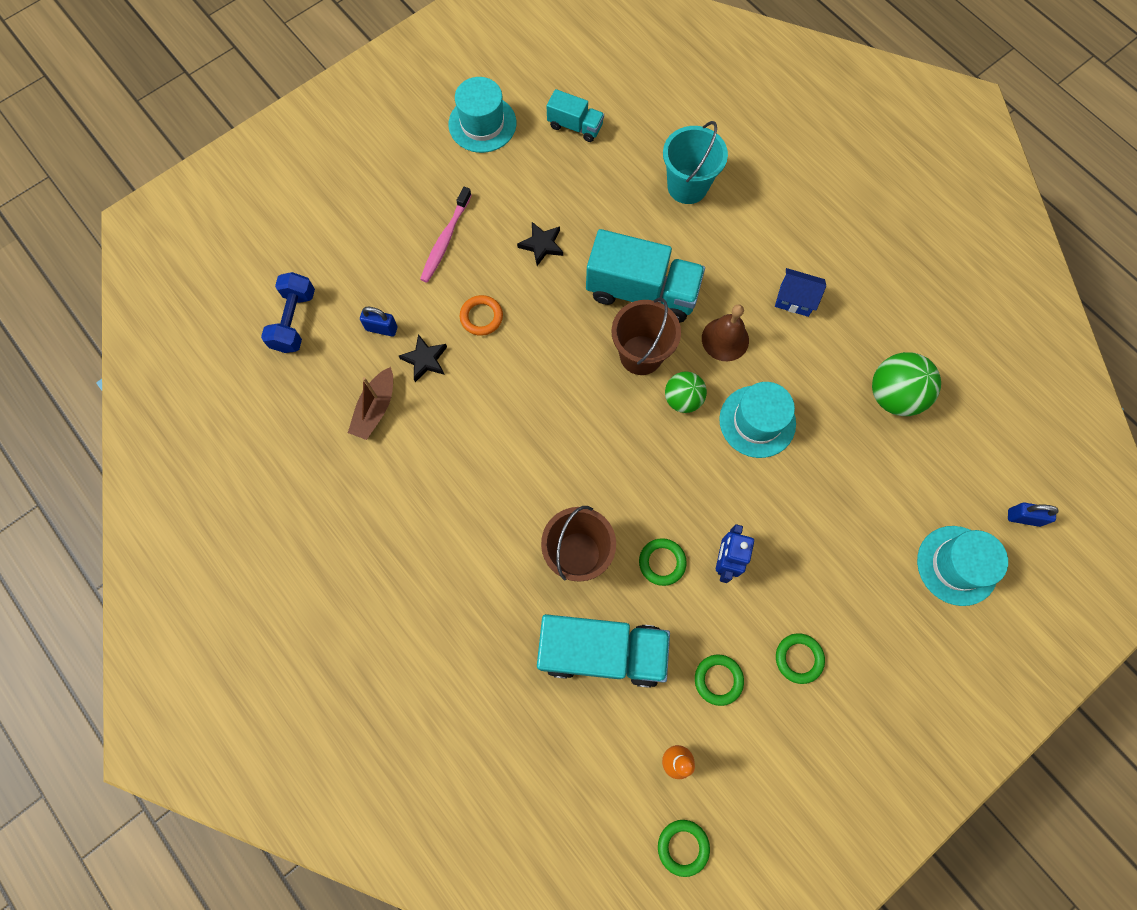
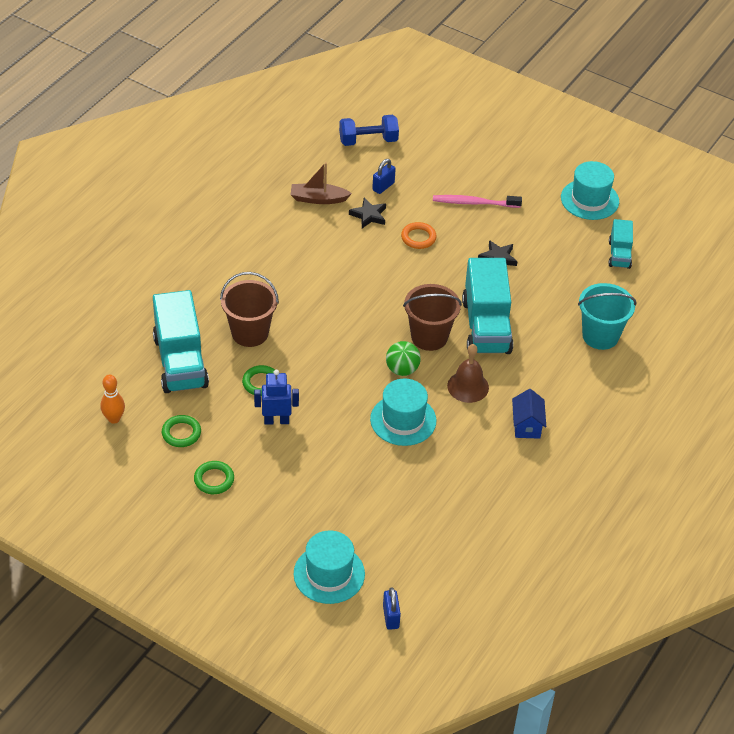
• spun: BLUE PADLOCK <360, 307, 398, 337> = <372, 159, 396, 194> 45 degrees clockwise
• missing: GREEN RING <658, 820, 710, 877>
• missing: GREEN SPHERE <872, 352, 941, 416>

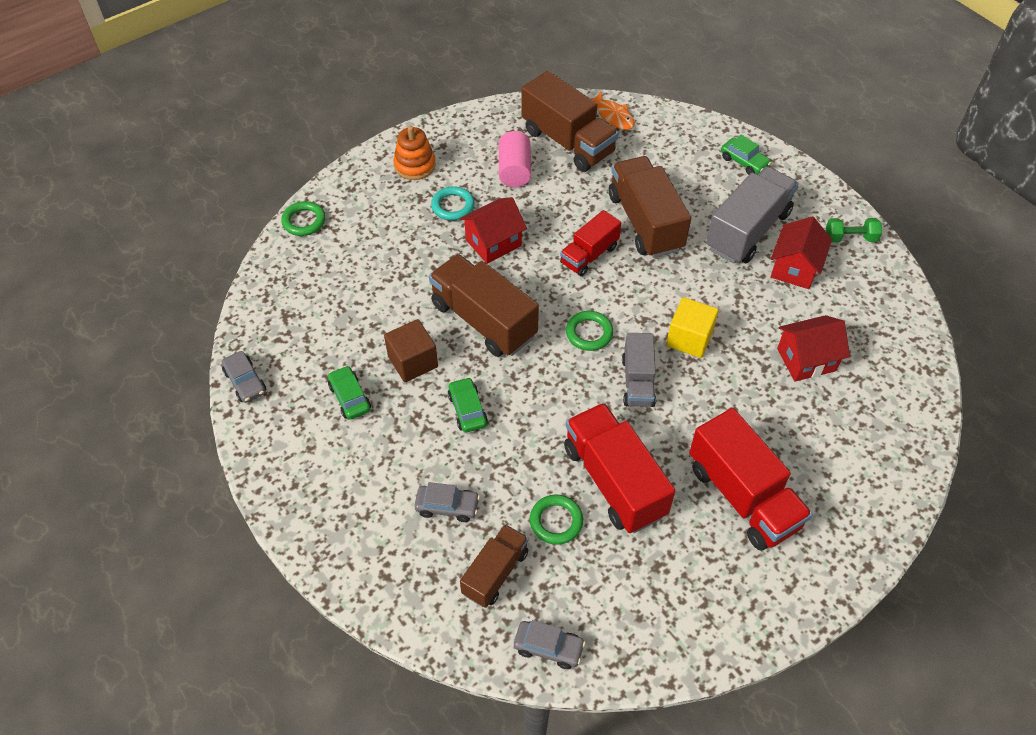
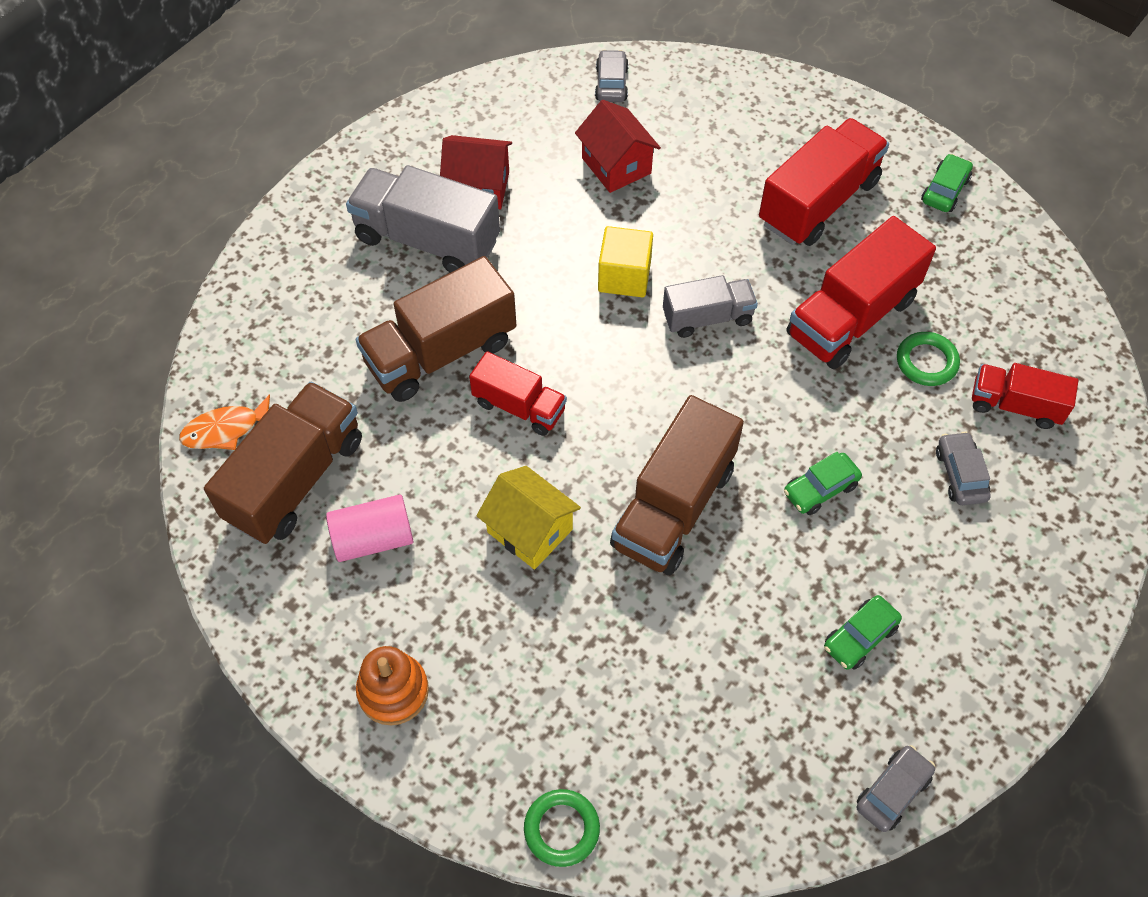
• missing: DARK BROWN CUBE <384, 319, 438, 382>
• missing: TEAL RING <431, 186, 475, 221>
• colour: CRIMSON HOUSE <460, 197, 527, 264> to GOLDEN HOUSE <476, 466, 581, 569>
• colour: DARK BROWN LORRY <460, 524, 529, 608> to CRIMSON LORRY <972, 363, 1078, 429>
• relocated: GRAY CAR <514, 620, 585, 669> to <595, 50, 629, 102>
• missing: GREEN RING <566, 311, 613, 351>
• spun: ORANGE TOY FISH <591, 92, 635, 130> = <179, 394, 270, 450> 150 degrees counterclockwise
• relocated: GREEN CAR <721, 135, 771, 175> to <921, 154, 973, 212>
• missing: GREEN FREE WEIGHT <826, 218, 882, 242>

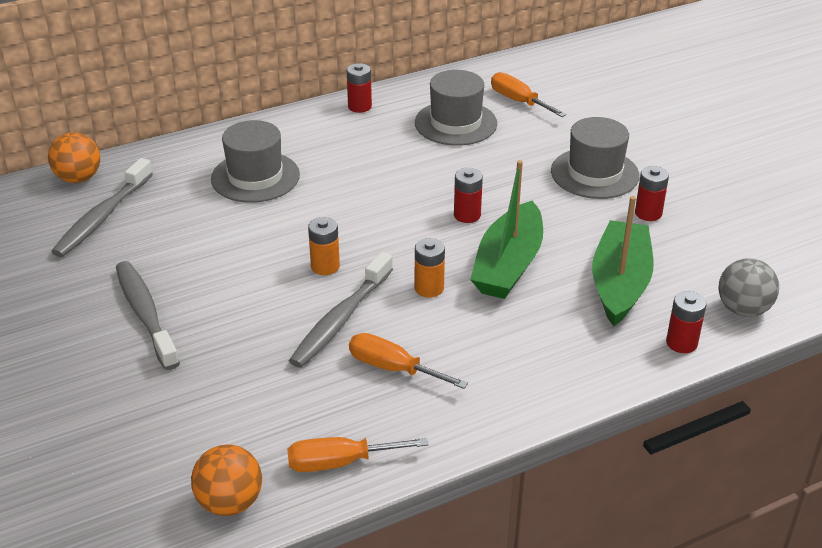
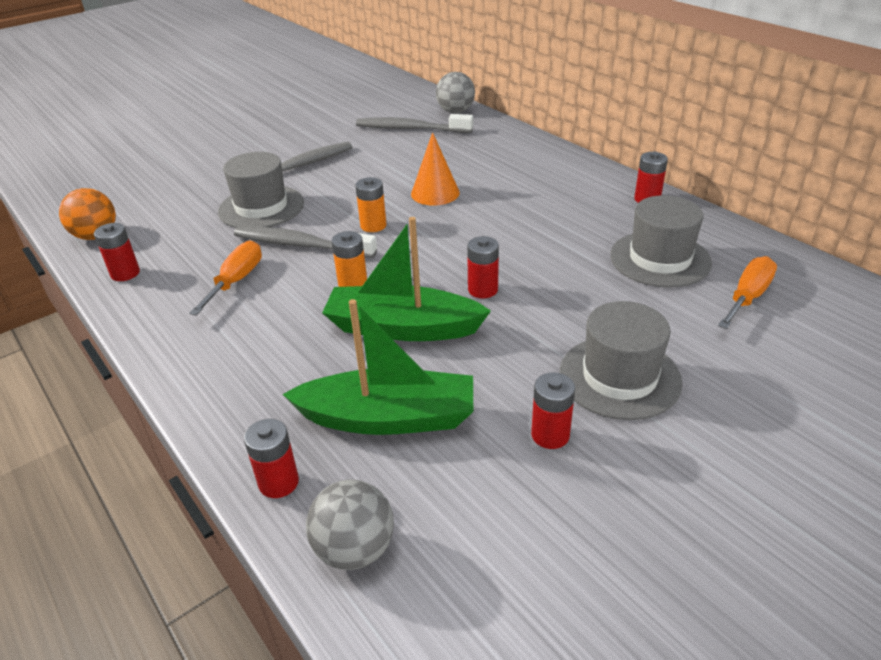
• colour: ORANGE SPHERE <48, 132, 100, 183> to GRAY SPHERE <436, 72, 475, 113>
• relocated: GRAY HAT <211, 120, 300, 203> to <218, 152, 304, 228>
• exchanged: ORANGE SCREWDRIVER <287, 437, 429, 472> to CRIMSON AA BATTERY <94, 223, 140, 281>
• appeared: ORANGE SOLID CONE <411, 132, 460, 206>

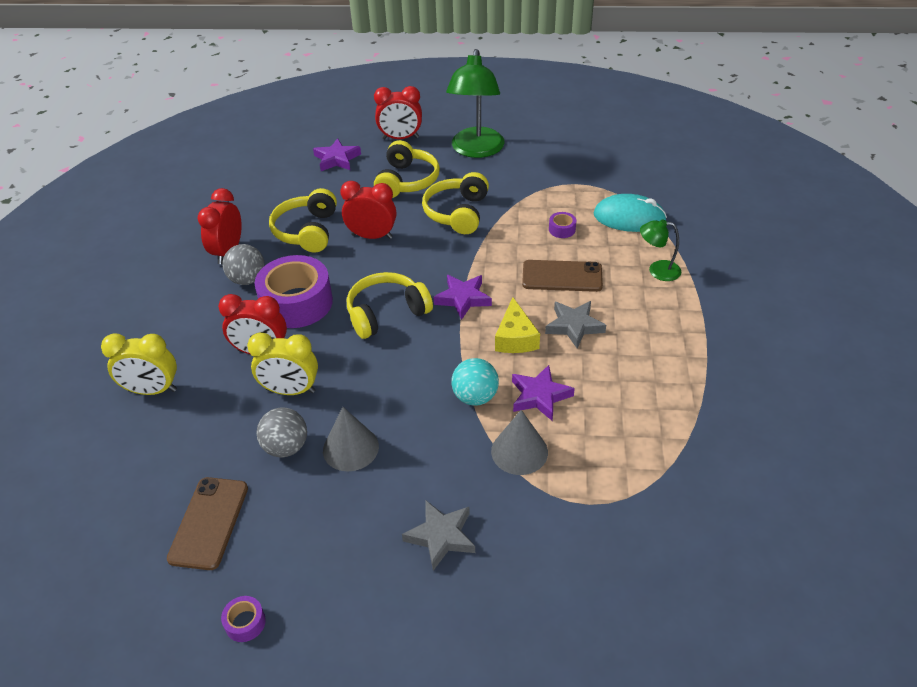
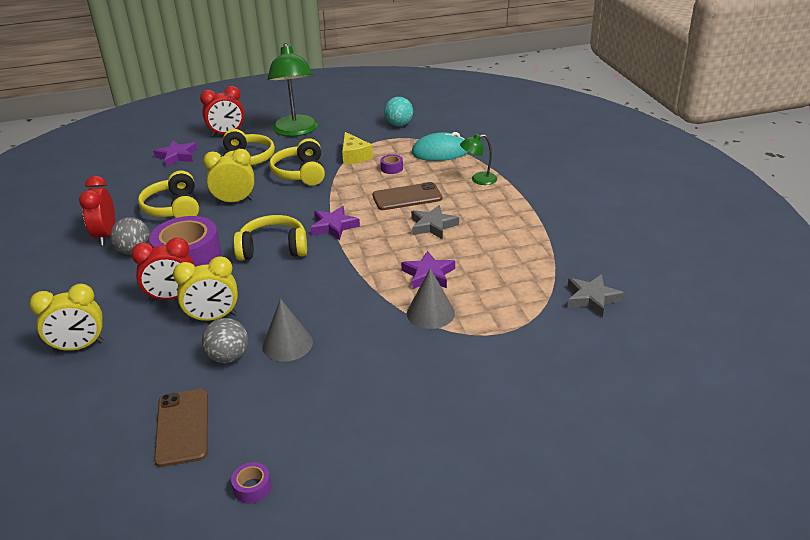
• colour: CRIMSON CLOCK <340, 181, 396, 239> to GOLDEN CLOCK <203, 149, 254, 204>
• spun: GOLDEN OVER-EAR HEADPHONES <347, 272, 433, 339> = <233, 215, 307, 261> 45 degrees clockwise
• relocated: GRAY STAR <402, 500, 475, 571> to <567, 274, 624, 317>
• relocated: TEAL SPHERE <451, 358, 499, 406> to <384, 97, 413, 126>
• relocated: GOLDEN CHEESE <495, 297, 540, 353> to <342, 132, 373, 165>

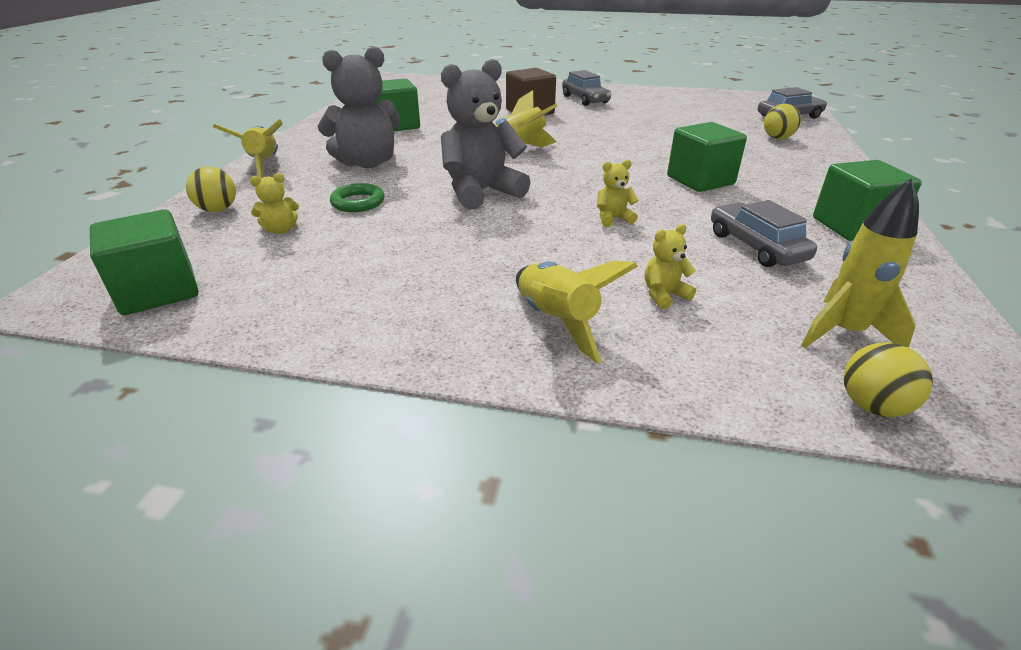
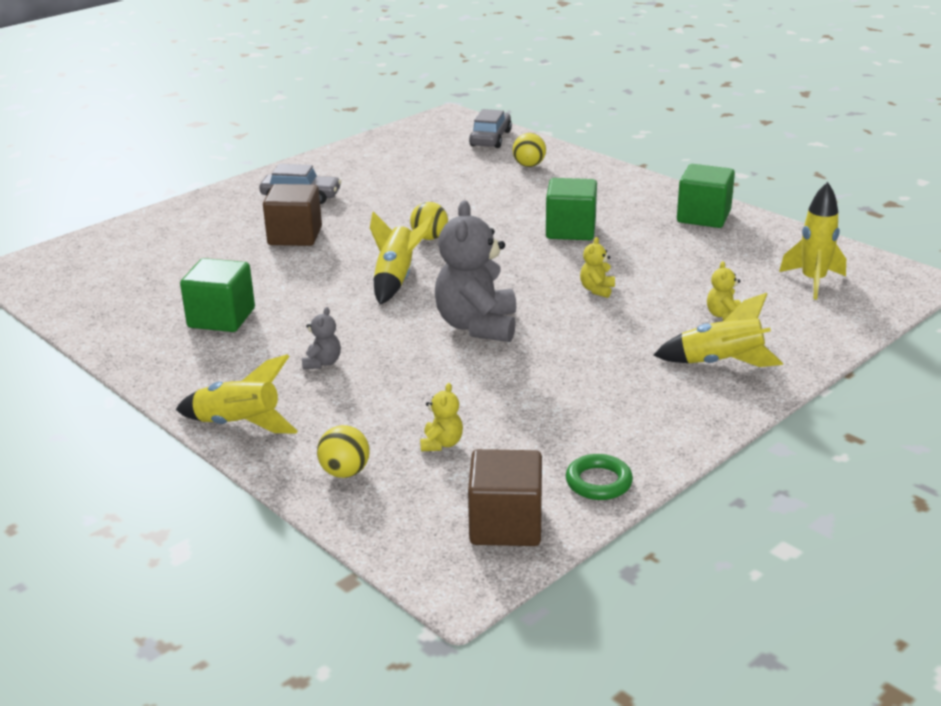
• colour: GREEN CUBE <90, 209, 199, 315> to DARK BROWN CUBE <468, 449, 542, 546>
• size: GRAY TEDDY <318, 46, 400, 168> = <302, 307, 341, 369> x0.44
• relocated: GREEN RING <330, 183, 385, 212> to <566, 454, 633, 500>
• missing: GRAY CAR <711, 200, 817, 267>
• relocated: GOLDEN SPHERE <843, 342, 933, 417> to <410, 202, 448, 240>

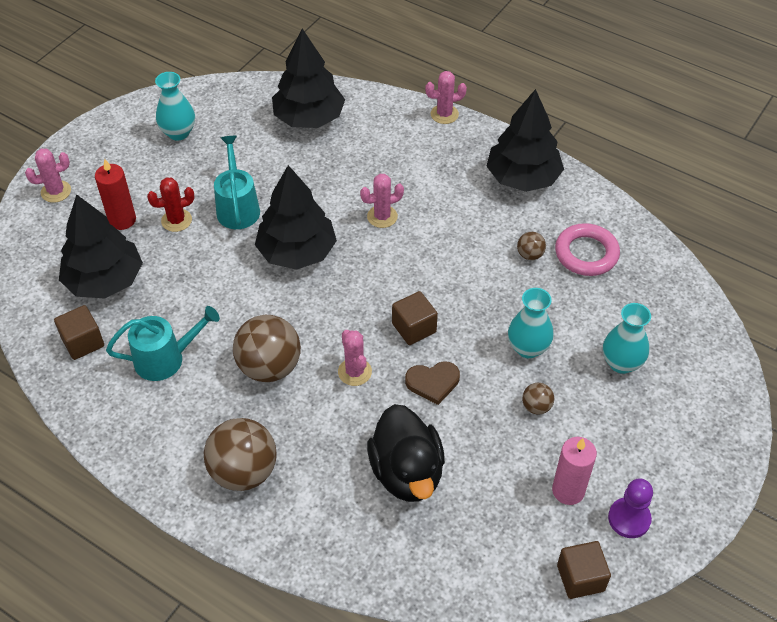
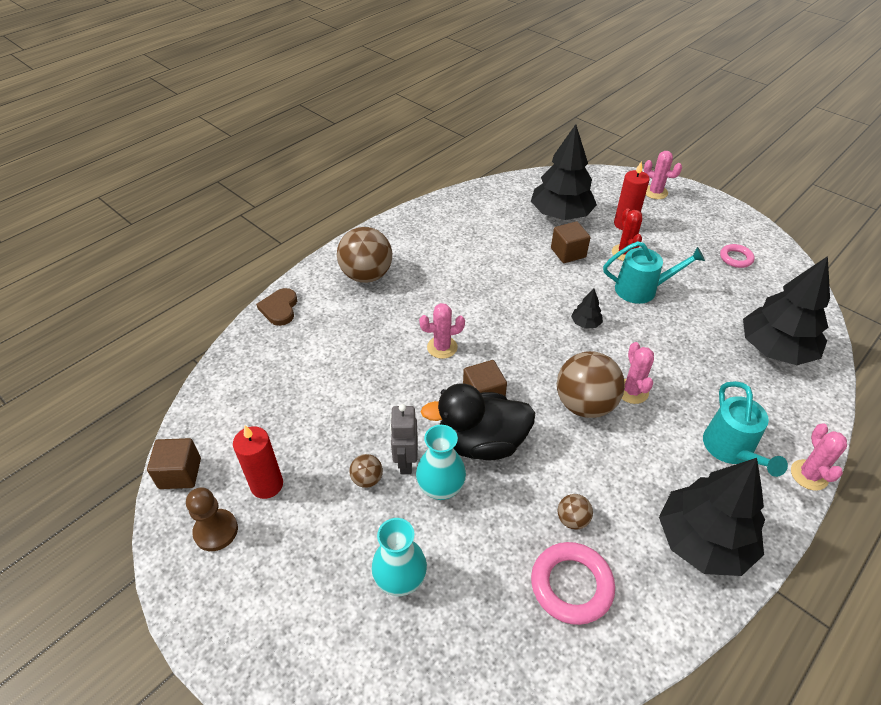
• spun: PINK PRICKLY PLANT <25, 149, 71, 203> = <644, 151, 682, 199> 45 degrees counterclockwise
• relocated: DARK BROWN CUBE <54, 305, 104, 360> to <551, 221, 591, 263>
• relocated: TEAL WATERING POT <106, 306, 220, 381> to <703, 381, 788, 477>
• exchanged: TEAL VASE <155, 72, 195, 140> to PINK RING <720, 244, 755, 268>
• relocated: DARK BROWN SPHERE <233, 315, 301, 382> to <557, 351, 625, 418>
• size: BLACK TREE <255, 165, 337, 270> = <571, 289, 603, 328> x0.41
• relocated: BLACK RUBBER DUCK <367, 404, 445, 502> to <421, 383, 535, 460>
• relocated: DARK BROWN LOVE HEART <405, 361, 460, 405> to <256, 288, 297, 326>
• colour: PINK PILLAR CANDLE <552, 437, 597, 505> to CRIMSON PILLAR CANDLE <233, 425, 283, 499>
• colour: ROYAL PURPLE PAWN <608, 478, 653, 538> to DARK BROWN PAWN <186, 487, 238, 551>
• appeared: GRAY TOY ROBOT <390, 404, 418, 475>

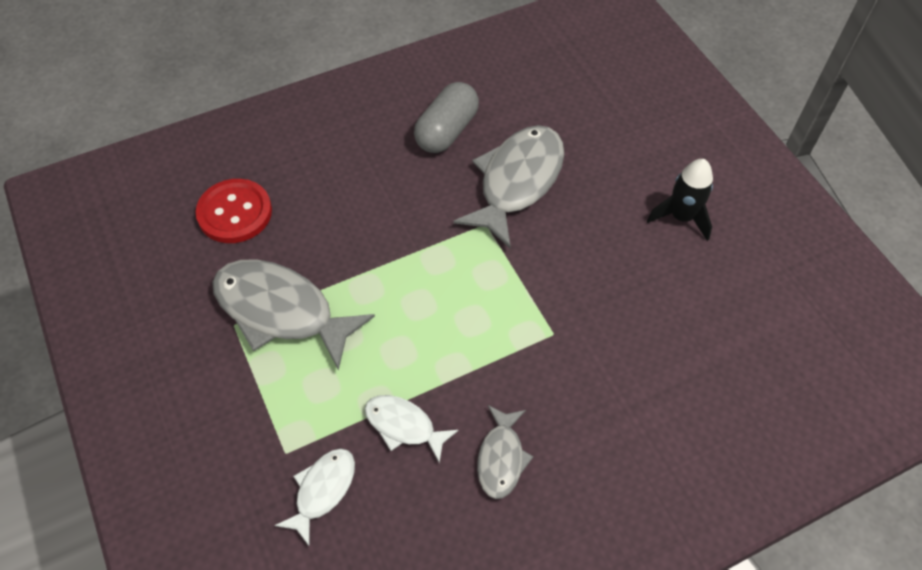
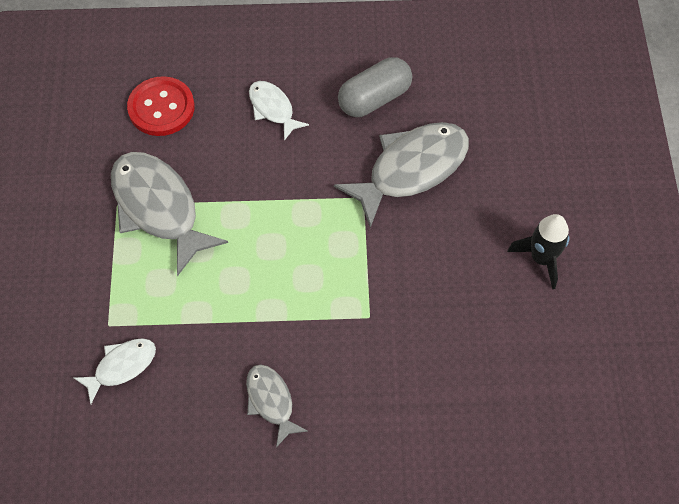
• relocated: SNOW-WHITE TOY FISH <365, 395, 459, 463> to <249, 81, 309, 141>
• spun: GRAY TOY FISH <477, 405, 534, 499> = <246, 365, 308, 447> 120 degrees clockwise

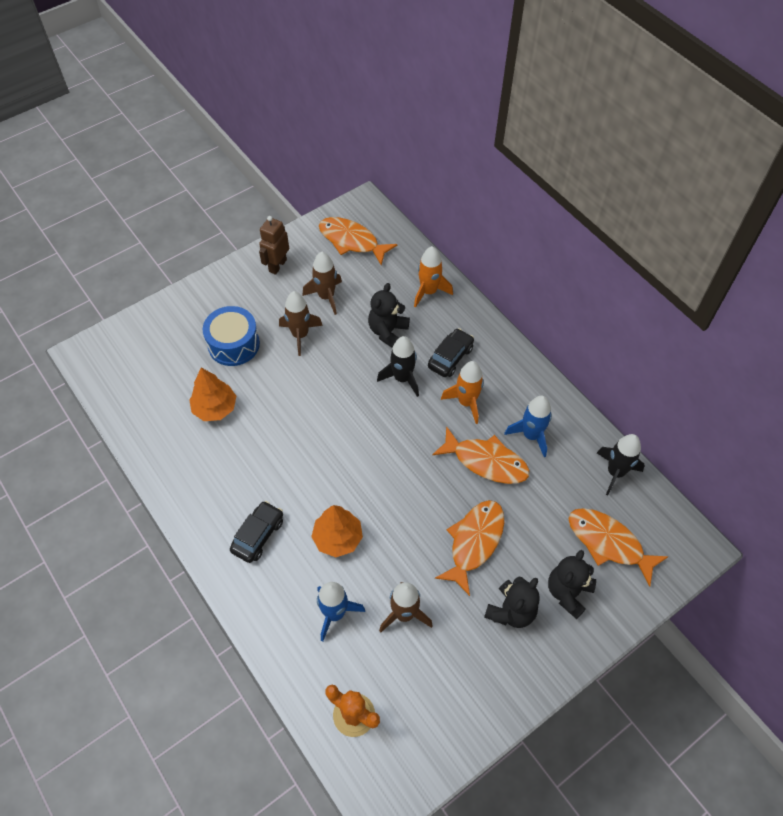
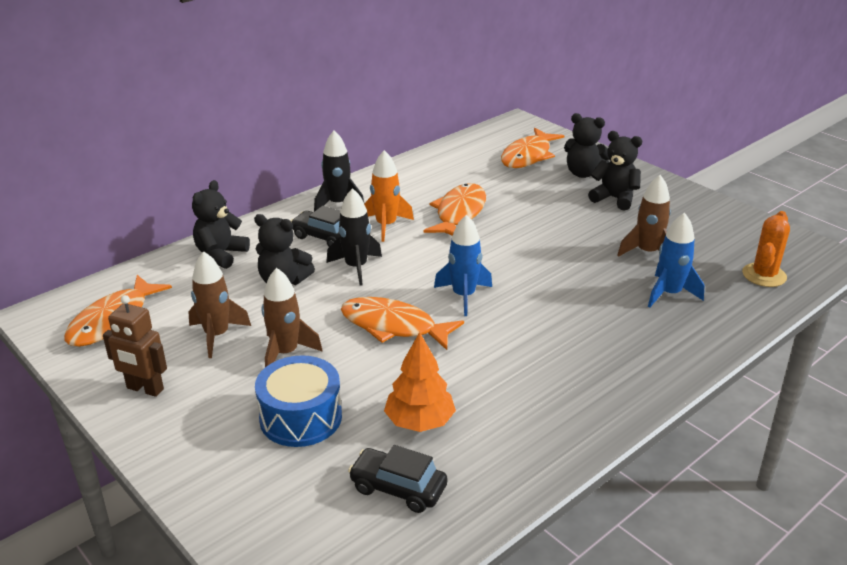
• relocated: BLACK CAR <230, 501, 283, 563> to <348, 445, 447, 513>
• missing: ORANGE TREE <311, 505, 363, 557>
• exchanged: ORANGE SPACESHIP <414, 246, 453, 308> to BLACK TEDDY <192, 180, 250, 269>
• relocated: ORANGE TOY FISH <435, 500, 504, 596> to <341, 297, 464, 350>
• relocated: BLUE SPACESHIP <504, 396, 552, 457> to <434, 215, 492, 316>
• relocated: BLACK SPACESHIP <597, 434, 645, 495> to <314, 131, 364, 212>

